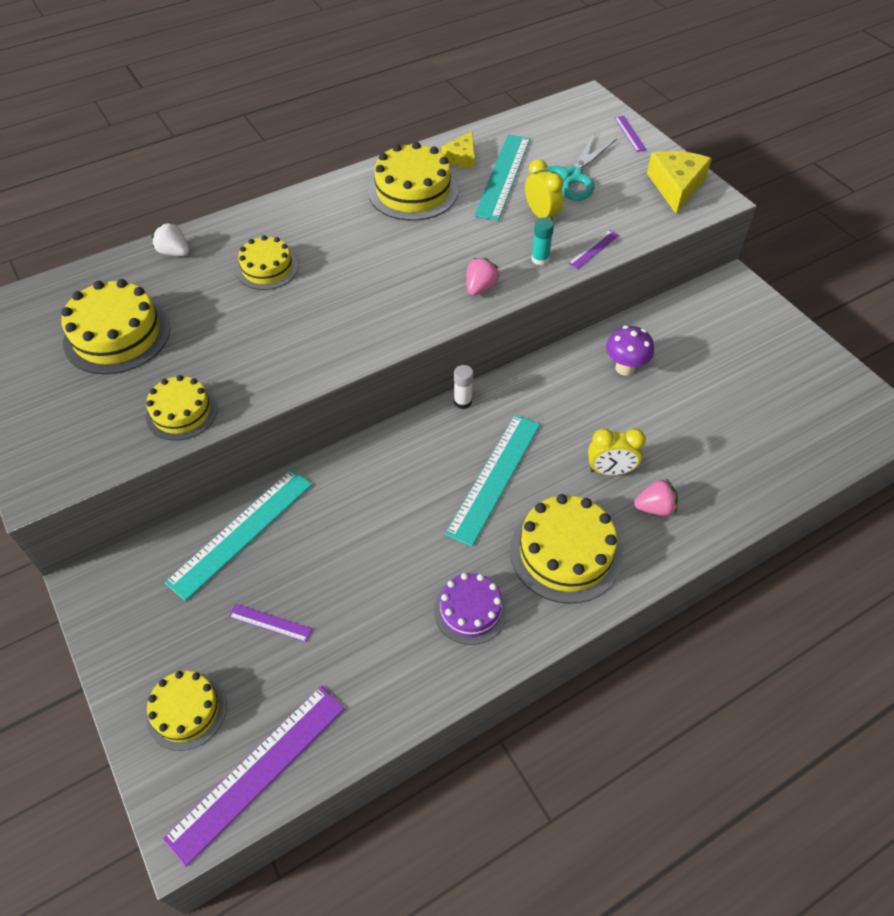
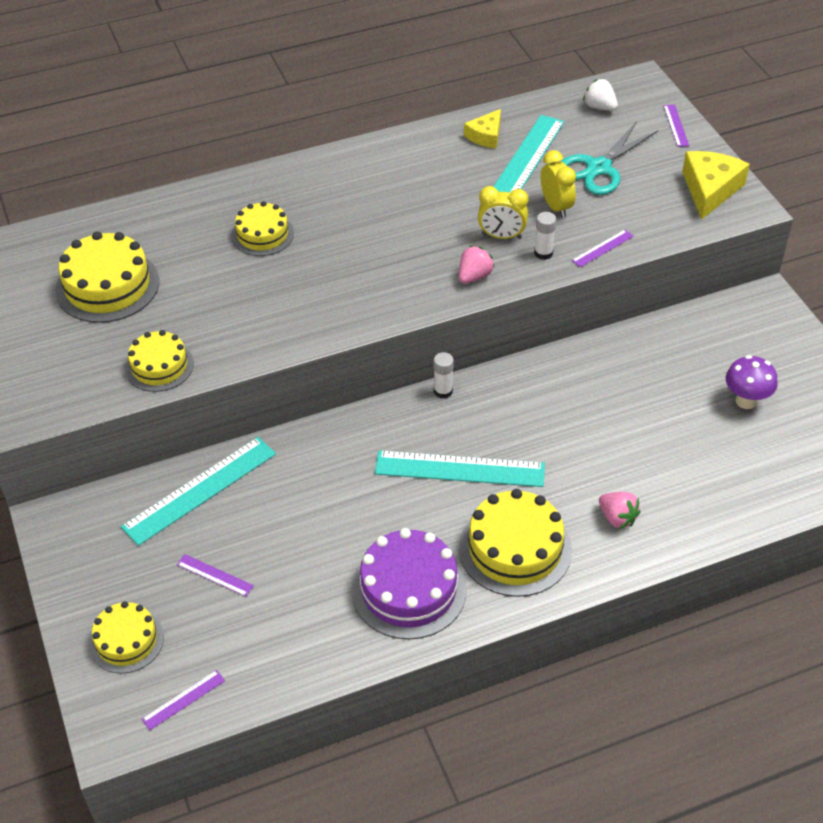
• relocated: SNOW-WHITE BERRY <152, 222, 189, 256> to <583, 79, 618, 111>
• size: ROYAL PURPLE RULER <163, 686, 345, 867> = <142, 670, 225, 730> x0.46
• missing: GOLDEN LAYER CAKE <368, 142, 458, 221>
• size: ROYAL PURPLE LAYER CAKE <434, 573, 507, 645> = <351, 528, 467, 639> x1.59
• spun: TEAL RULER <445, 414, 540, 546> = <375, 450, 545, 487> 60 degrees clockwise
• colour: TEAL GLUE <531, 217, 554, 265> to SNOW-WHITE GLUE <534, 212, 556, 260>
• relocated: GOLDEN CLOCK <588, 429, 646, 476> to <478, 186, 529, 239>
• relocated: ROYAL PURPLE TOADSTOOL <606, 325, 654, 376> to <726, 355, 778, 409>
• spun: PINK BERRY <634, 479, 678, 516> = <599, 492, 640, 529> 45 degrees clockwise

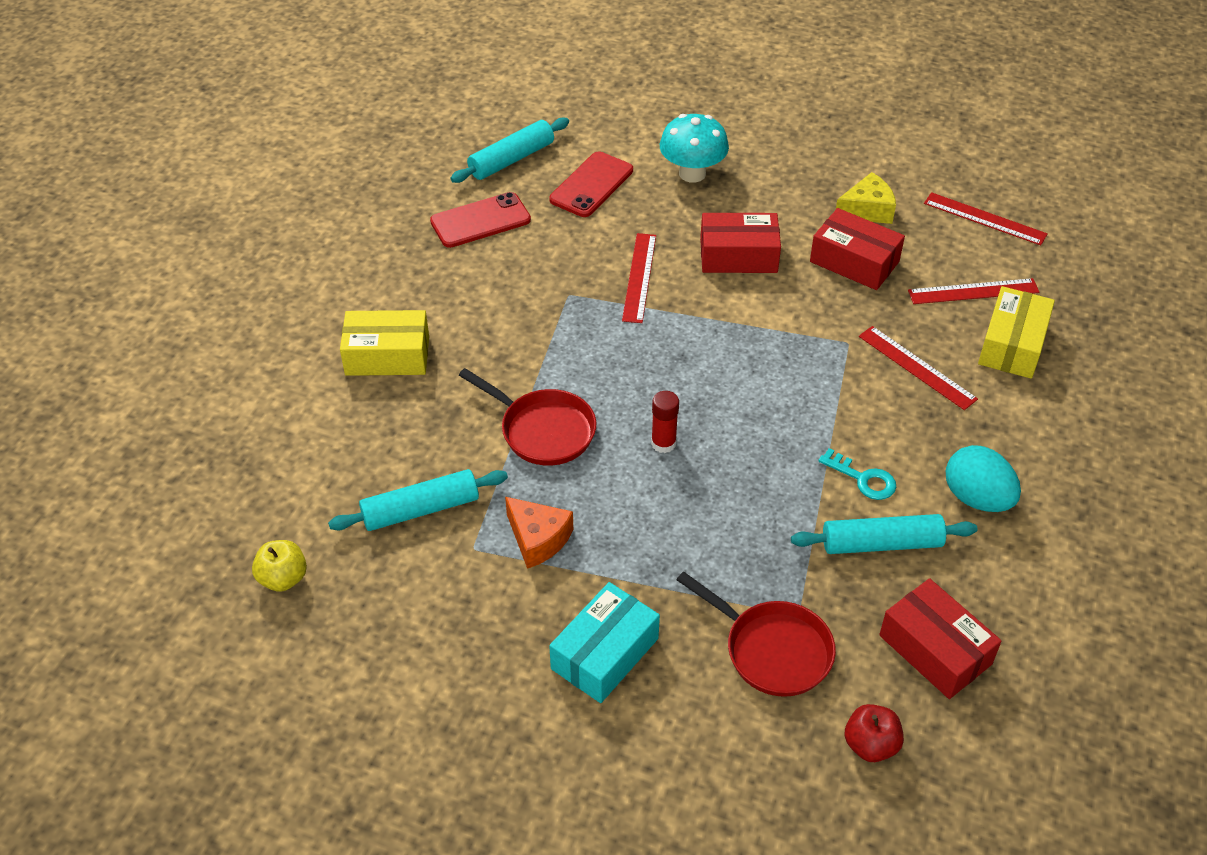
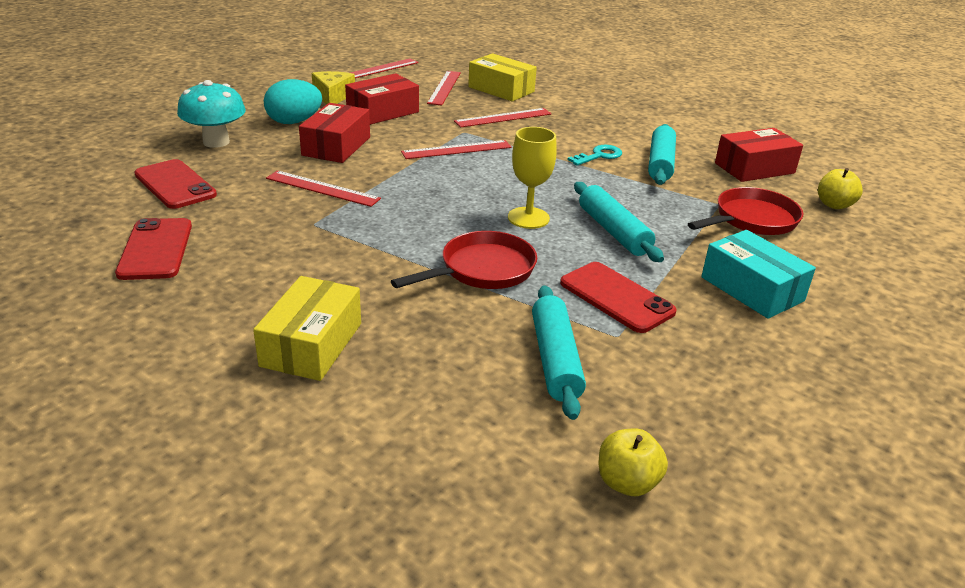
• relocated: TEAL DOUGH ROLLER <451, 118, 569, 183> to <574, 182, 664, 262>
• exchanged: ORANGE CHEESE <505, 497, 573, 569> to CRIMSON PHONE <560, 262, 676, 333>
• exchanged: CRIMSON GLUE <651, 391, 679, 453> to GOLDEN GOBLET <508, 127, 557, 229>
• colour: CRIMSON APPLE <845, 704, 904, 762> to GOLDEN APPLE <818, 168, 863, 209>
• relocated: TEAL EGG SHAPE <946, 445, 1021, 512> to <264, 79, 322, 124>
• appeared: CRIMSON RULER <401, 140, 512, 159>

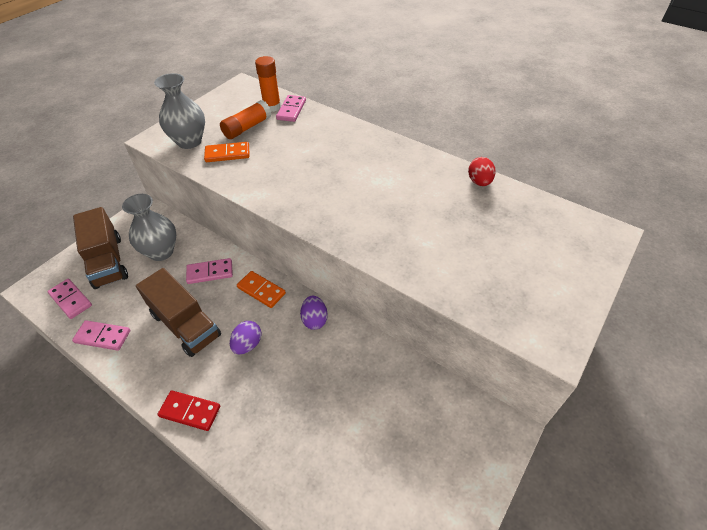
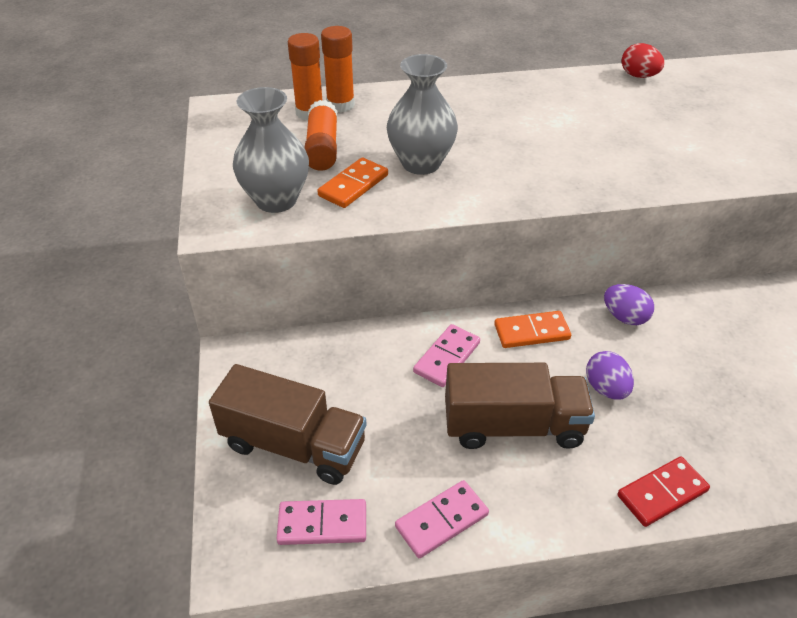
• relocated: GRAY VASE <122, 194, 176, 261> to <387, 54, 458, 175>
• exchanged: PINK DOMINO PIECE <276, 95, 306, 122> to ORANGE GLUE <321, 26, 355, 113>

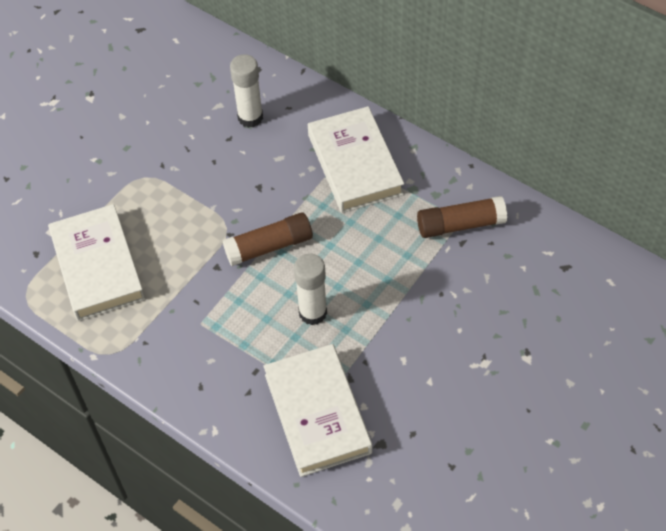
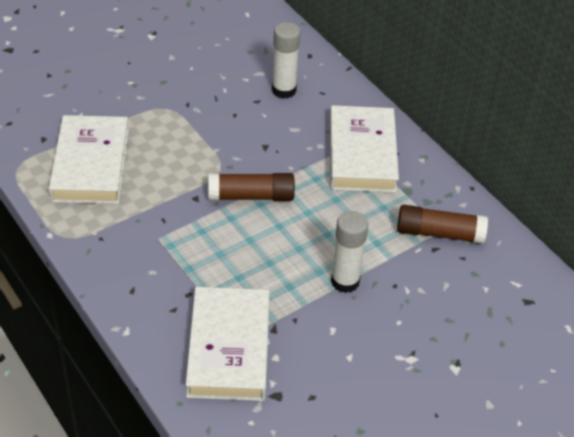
• relocated: SNOW-WHITE GLUE <294, 253, 327, 325> to <331, 211, 368, 293>

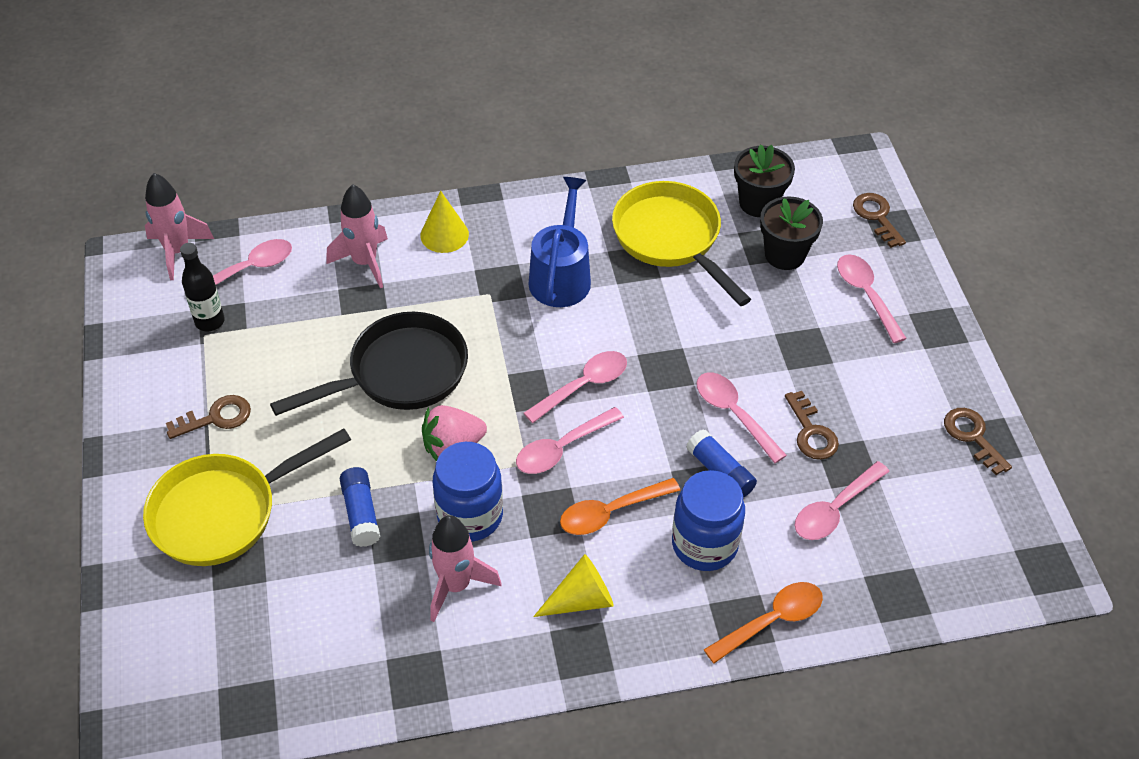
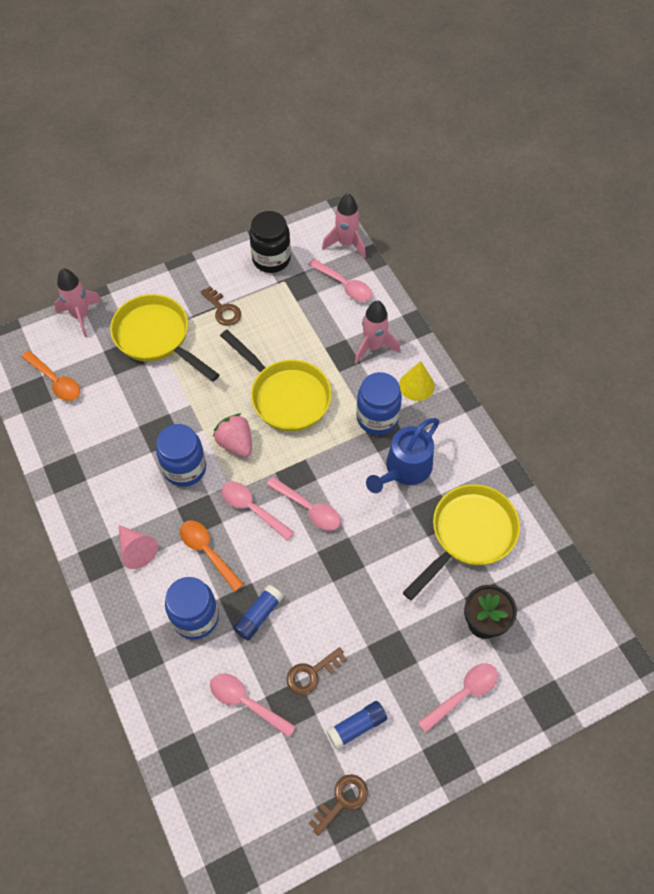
• missing: BLACK DRINK BOTTLE <180, 243, 225, 332>
• colour: BLACK PAN <270, 312, 468, 416> to GOLDEN PAN <220, 330, 332, 432>
• relocated: BLUE GLUE <339, 467, 380, 547> to <326, 701, 387, 749>
• relocated: PINK SPACESHIP <429, 515, 501, 622> to <54, 268, 102, 337>
• spun: BLUE WATERING POT <528, 177, 591, 307> = <366, 418, 440, 493> 135 degrees clockwise
• colour: GOLDEN SOLID CONE <533, 554, 614, 617> to PINK SOLID CONE <119, 525, 158, 569>
• missing: PINK TEASPOON <697, 373, 787, 463>
• relocated: ORANGE TEASPOON <704, 582, 823, 663> to <22, 351, 80, 401>
• missing: BLACK PLANT POT <734, 144, 795, 217>
• missing: DARK BROWN DOOR KEY <853, 193, 906, 248>
• appeared: BLACK JAM JAR <249, 211, 291, 273>
• appeared: BLUE JAM JAR <356, 372, 402, 435>

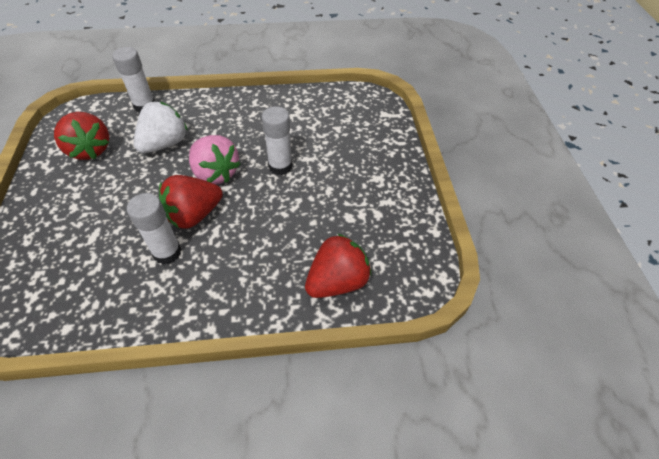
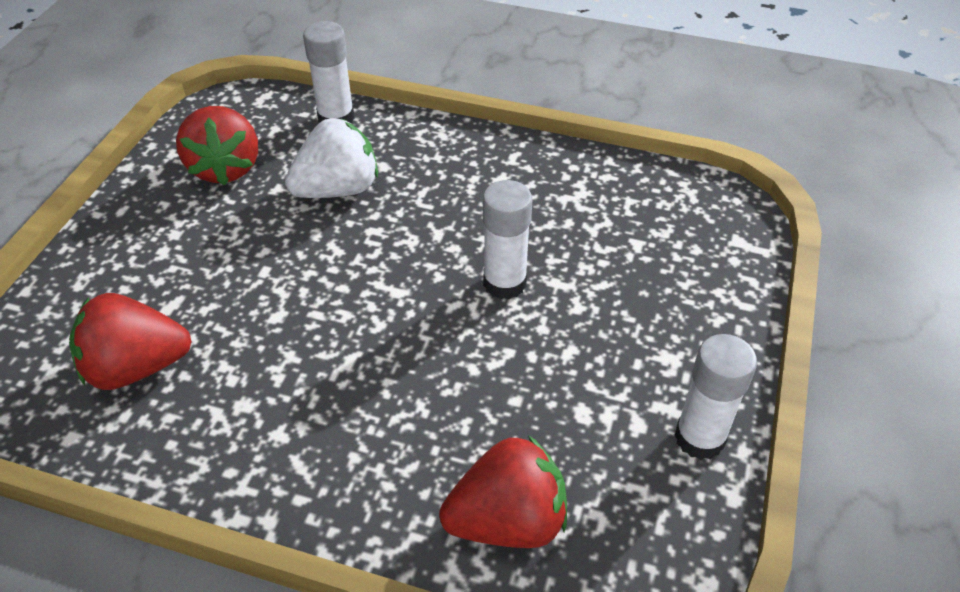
• relocated: SNOW-WHITE GLUE <127, 193, 182, 264> to <674, 334, 757, 460>
• relocated: CRIMSON BERRY <159, 175, 223, 229> to <69, 293, 192, 390>
• missing: PINK BERRY <189, 135, 240, 184>

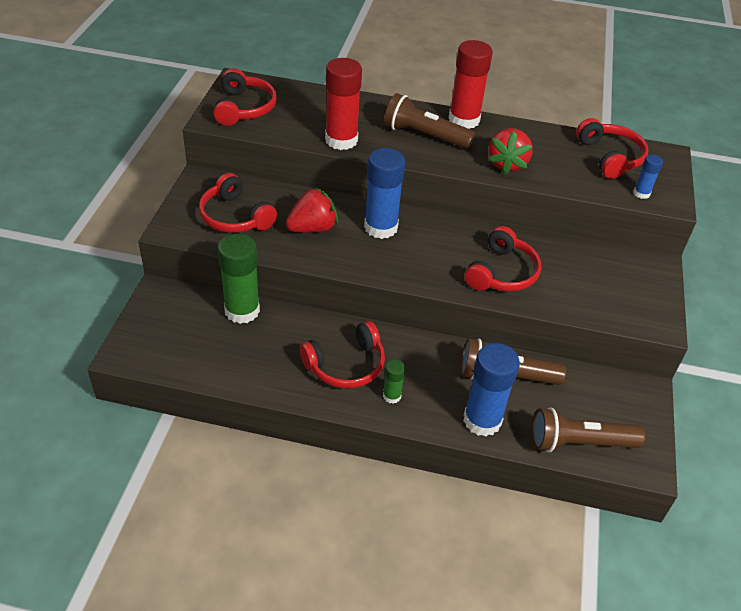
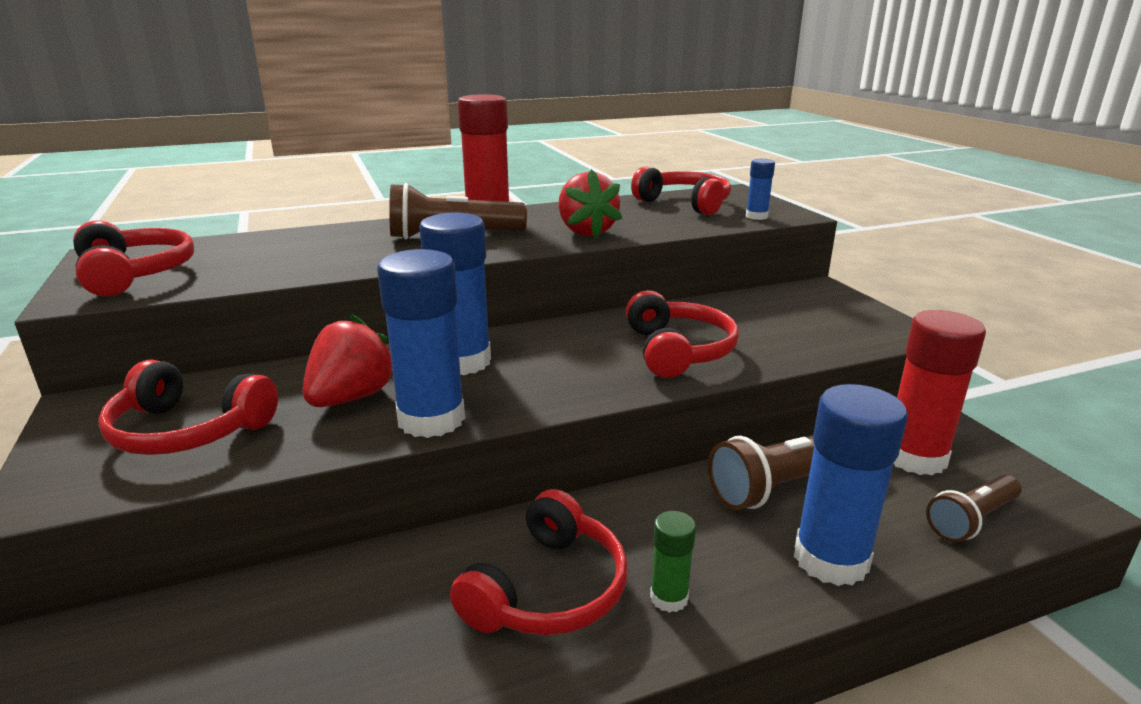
• missing: GREEN GLUE <217, 234, 260, 324>
• relocated: CRIMSON GLUE <325, 58, 362, 150> to <893, 310, 986, 476>
• size: DARK BROWN TORCH <532, 408, 646, 452> = <926, 475, 1021, 542> x0.65
• appeared: BLUE GLUE <377, 249, 465, 438>

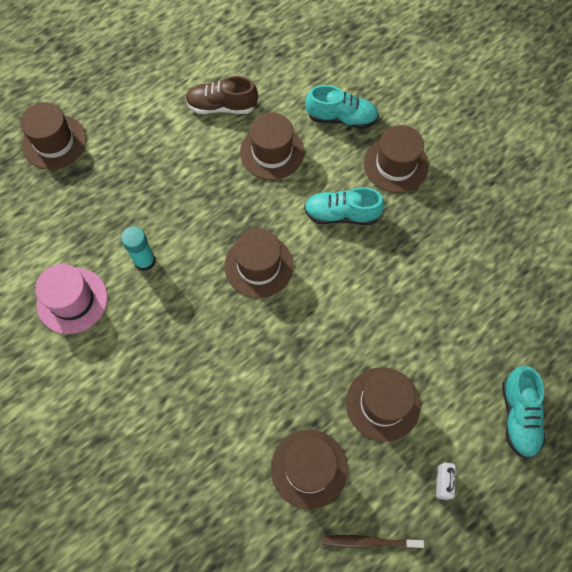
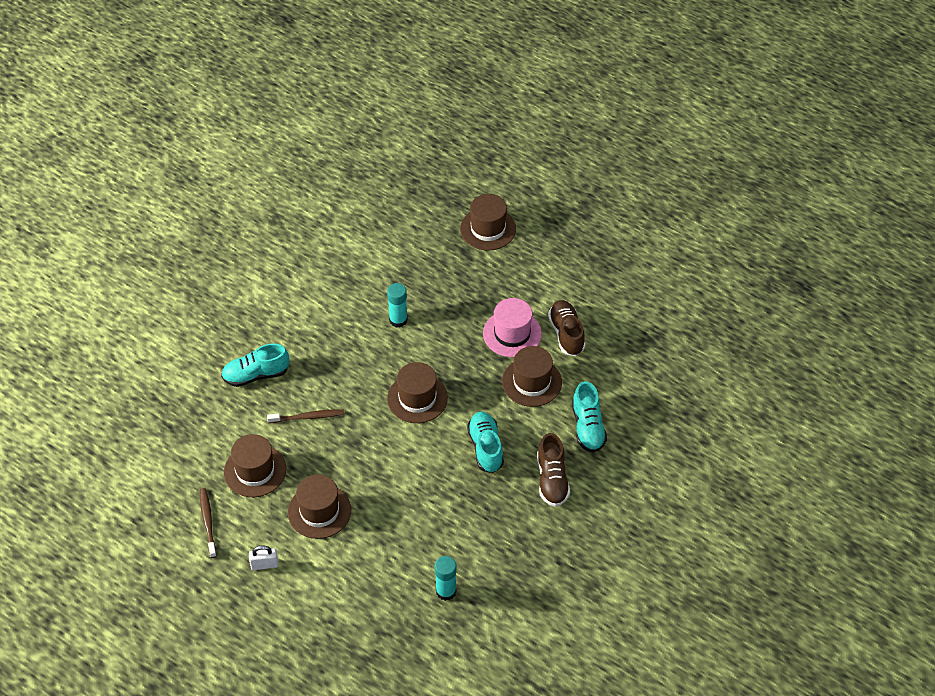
• relocated: PINK HAT <35, 264, 107, 334> to <483, 298, 542, 357>
• exchanged: DARK BROWN HAT <364, 125, 429, 193> to DARK BROWN SHOE <537, 433, 570, 507>
• relocated: TEAL SHOE <502, 366, 545, 459> to <221, 344, 289, 387>
• appeared: DARK BROWN DENTAL BRUSH <267, 410, 344, 423>
• appeared: TEAL GLUE <435, 556, 457, 601>

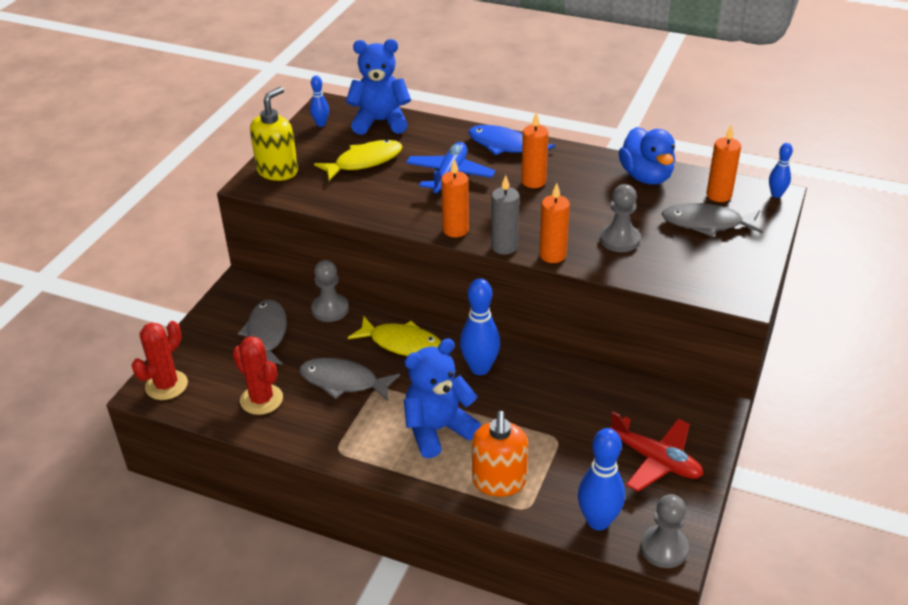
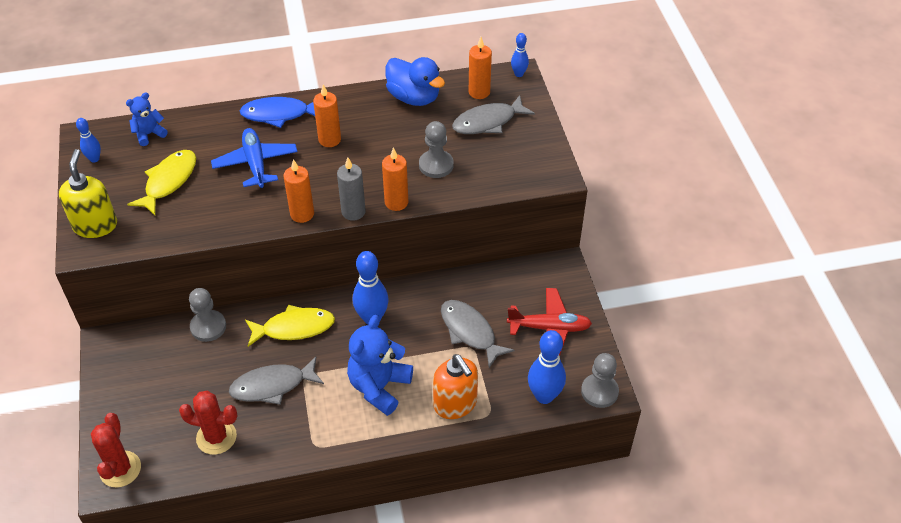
• relocated: GRAY TOY FISH <238, 299, 287, 365> to <441, 300, 514, 368>
• size: BLUE TEDDY <346, 39, 411, 135> = <126, 92, 168, 146> x0.56

